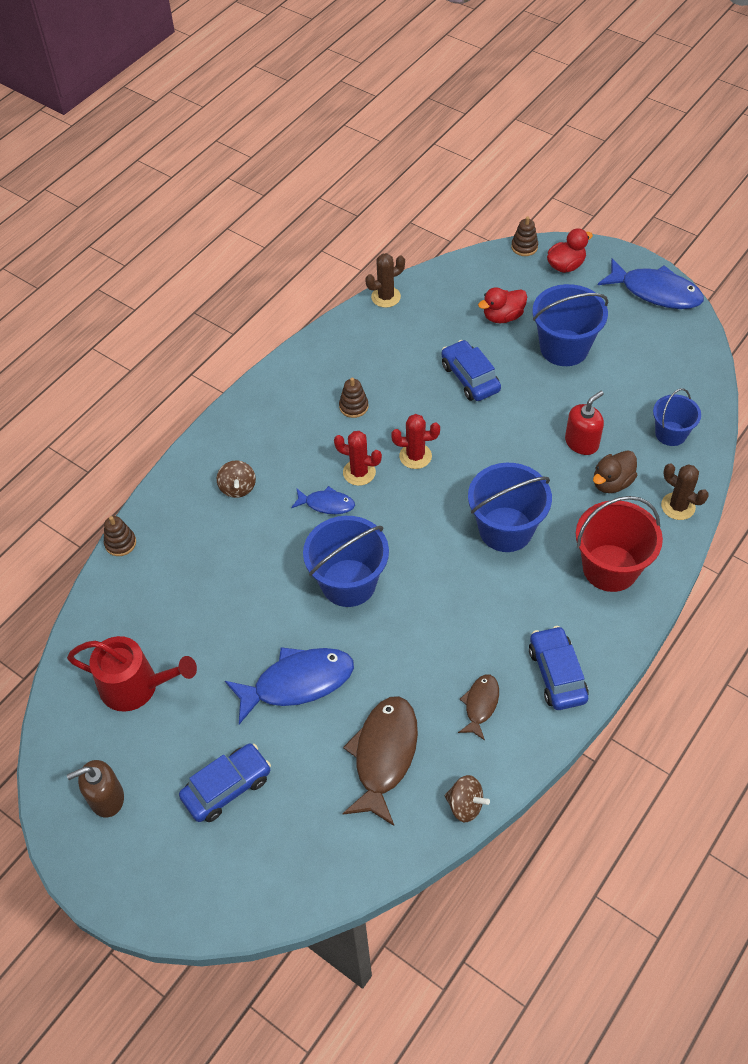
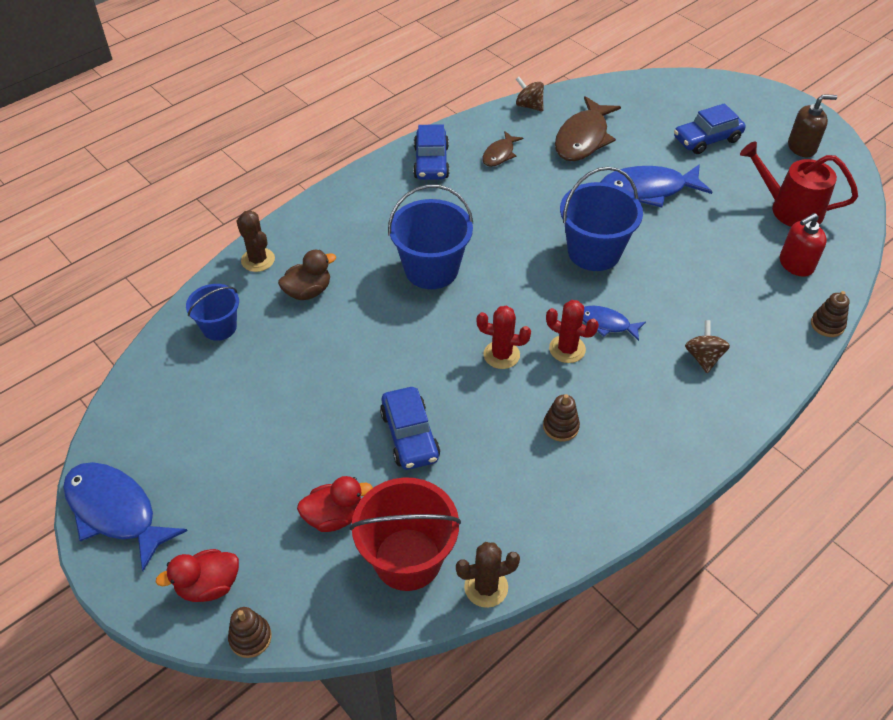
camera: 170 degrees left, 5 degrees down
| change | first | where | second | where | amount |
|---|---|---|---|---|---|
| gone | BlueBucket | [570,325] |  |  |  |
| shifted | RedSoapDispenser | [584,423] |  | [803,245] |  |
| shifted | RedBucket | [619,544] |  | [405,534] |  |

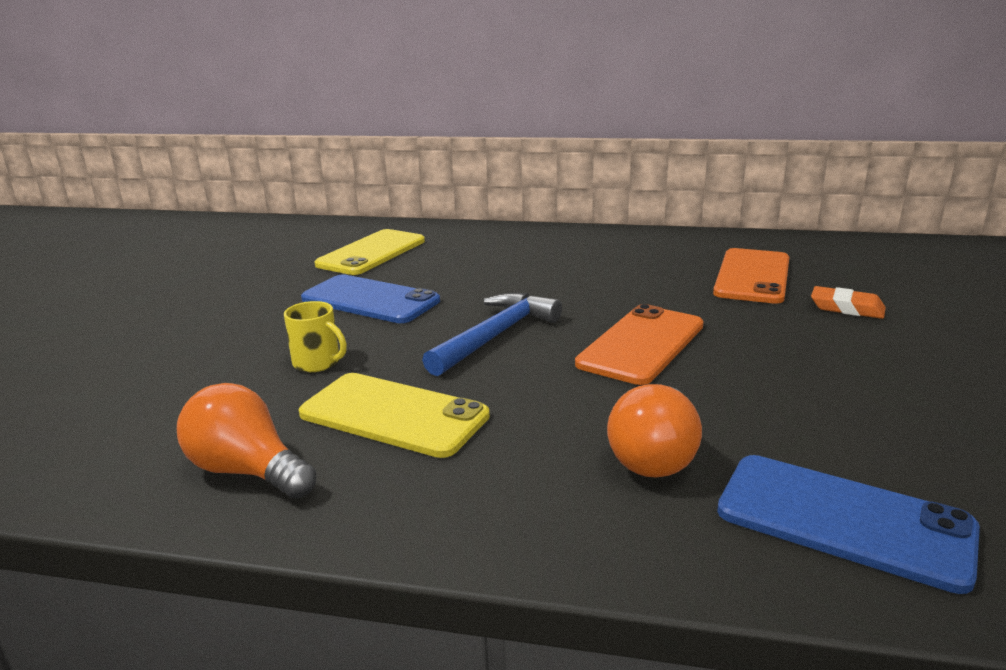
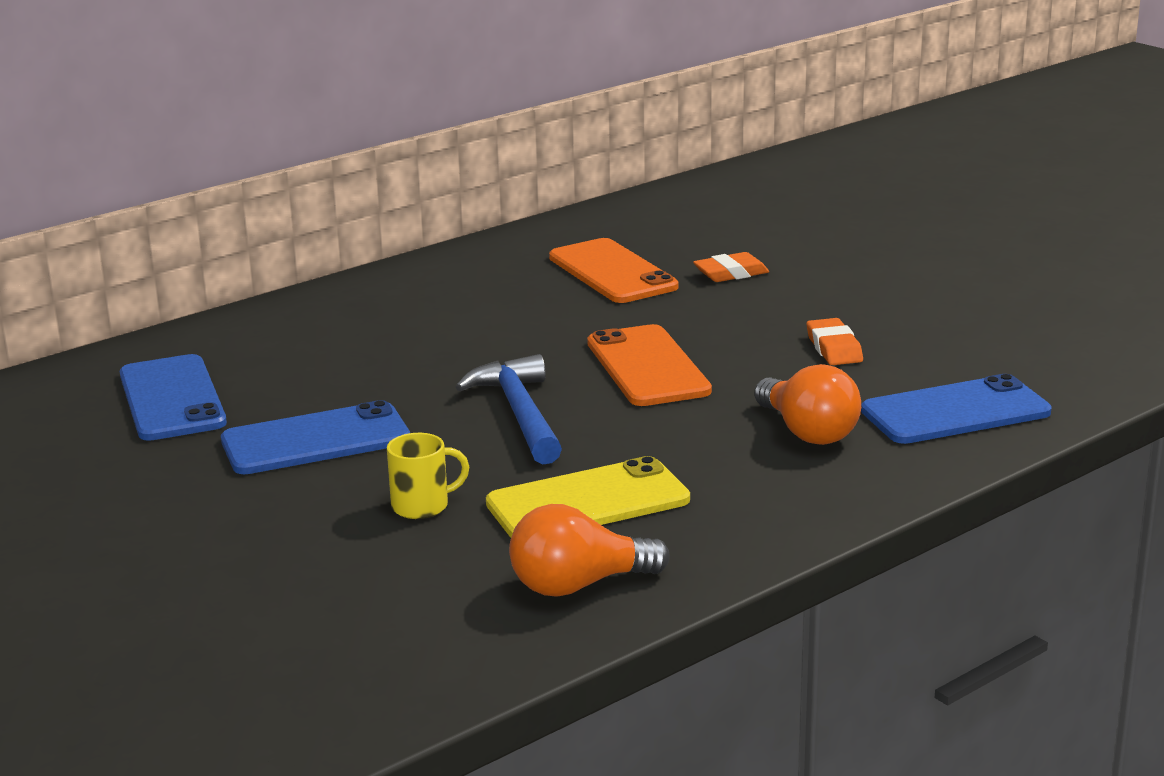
camera: 50 degrees left, 0 degrees up
| change | first | where | second | where | amount |
|---|---|---|---|---|---|
| repainted | YellowPhone | [370,252] | BluePhone | [173,397] |  |
| new |  |  | OrangeEraser | [835,341] |  |

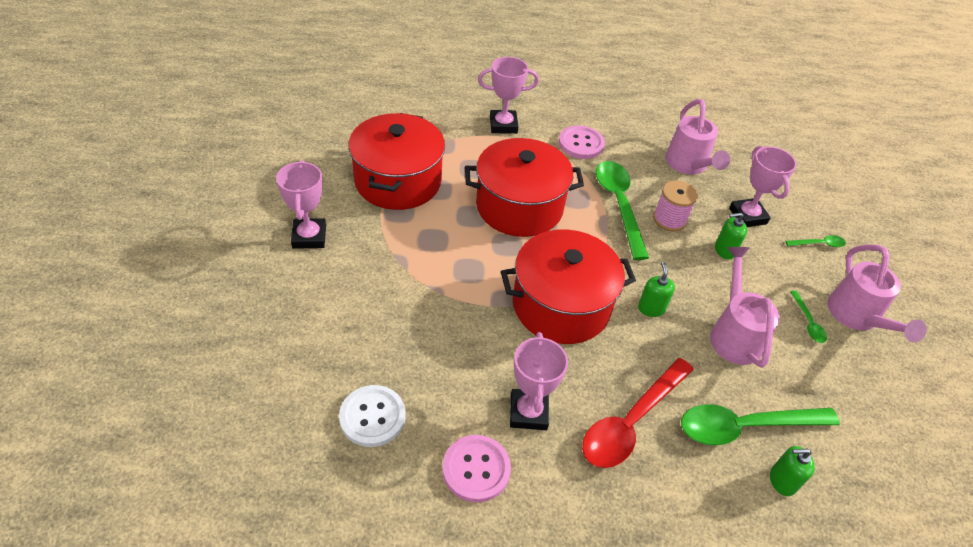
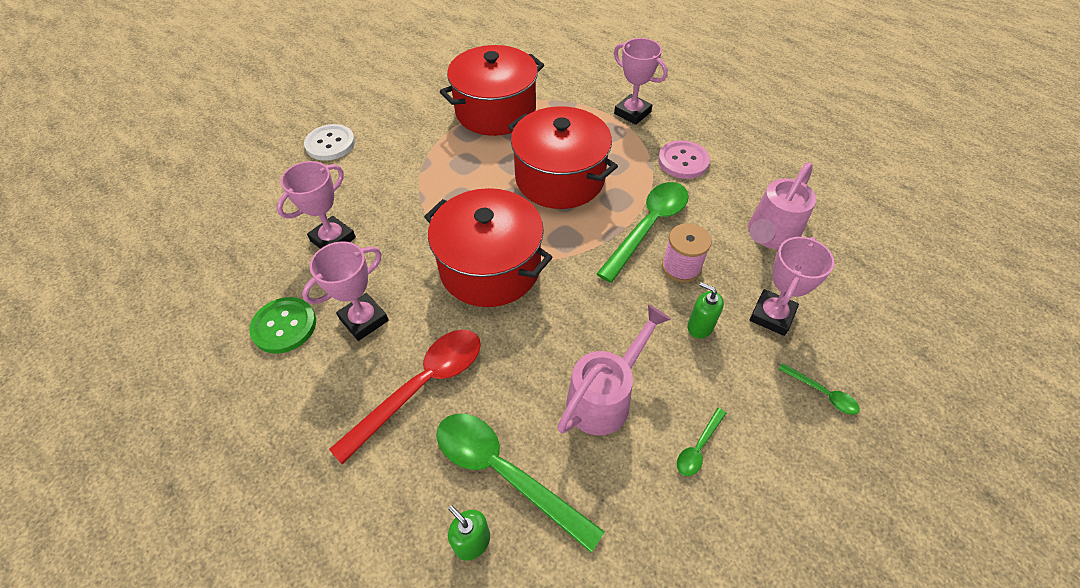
camera: 50 degrees right, 5 degrees up
| change | first | where | second | where | amount |
|---|---|---|---|---|---|
| shifted | PinkTrophy | [301,204] |  | [316,205] |  |
| gone | PinkWateringCan | [877,293] |  |  |  |
| gone | GreenSoapDispenser | [656,289] |  |  |  |
| rotated | RedSpoon | [638,413] |  | [405,397] | 135 degrees clockwise |
| shifted | WhiteButton | [372,416] |  | [329,142] |  |
| repainted | PinkButton | [476,468] | GreenButton | [282,325] |  |

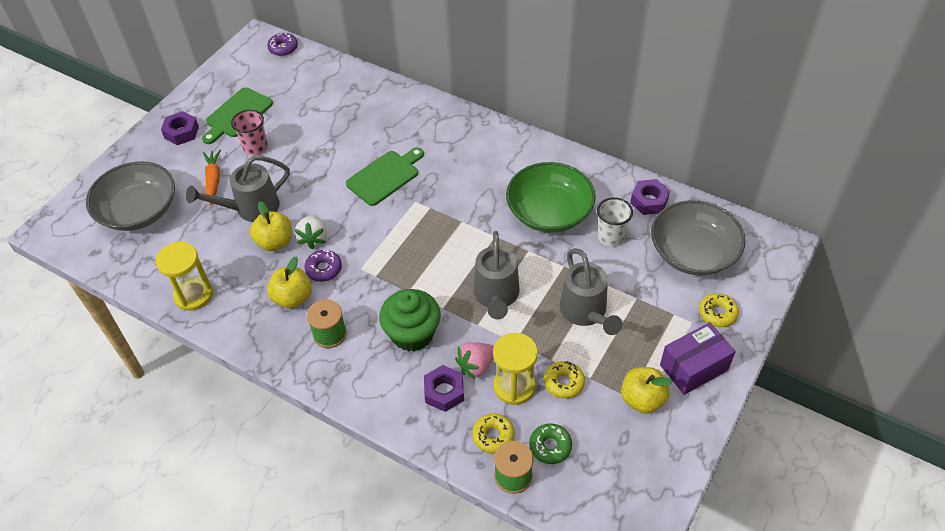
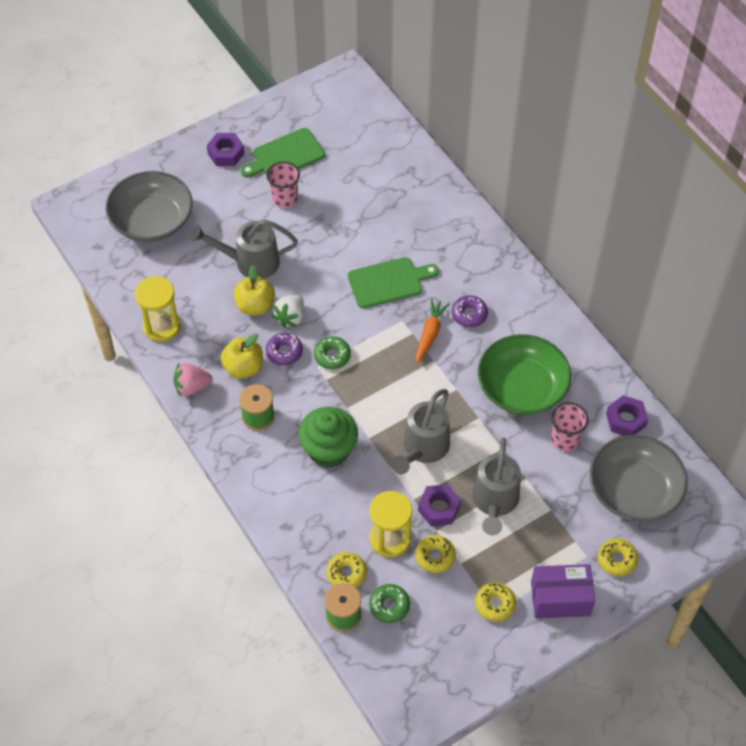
camera: 25 degrees right, 5 degrees up
| change | first | where | second | where | amount |
|---|---|---|---|---|---|
| shifted | PurpleDonut | [282,44] |  | [470,311] |  |
| shifted | OrangeCarrot | [212,177] |  | [433,331] |  |
| repainted | WhiteCup | [615,222] | PinkCup | [570,426] |  |
| shifted | PinkStrawberry | [474,361] |  | [192,380] |  |
| shifted | PurpleNut | [444,388] |  | [439,505] |  |
| swapped | YellowApple | [646,390] | YellowDonut | [495,602] |  |
| new |  |  | GreenDonut | [332,352] |  |

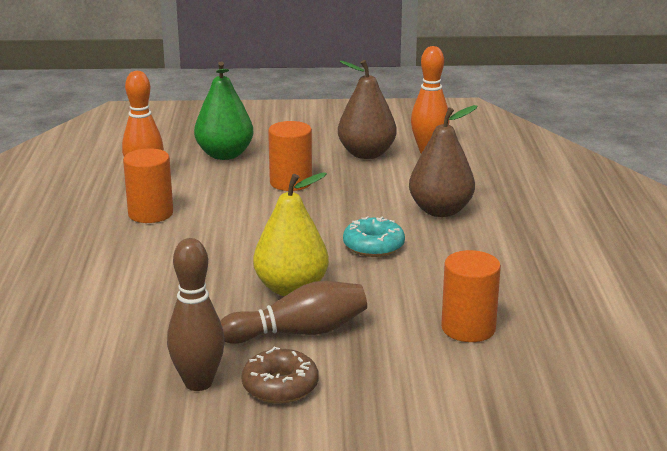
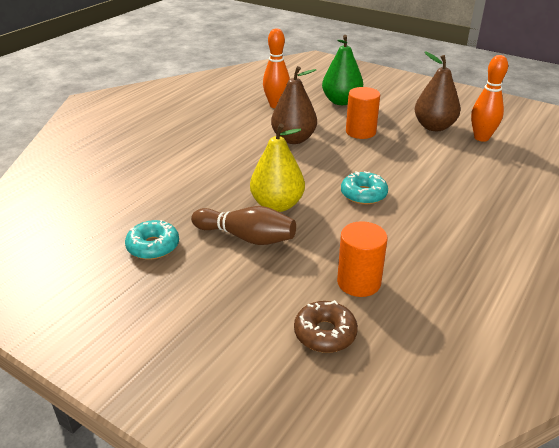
camera: 35 degrees right, 10 degrees up
| change | first | where | second | where | amount |
|---|---|---|---|---|---|
| shifted | BrownPear | [443,161] |  | [294,105] |  |
| gone | OrangeCylinder | [148,185] |  |  |  |
| swapped | BrownBowlingPin | [196,314] | TurquoiseDonut | [152,240] |  |
| shifted | BrownDonut | [280,375] |  | [326,326] |  |

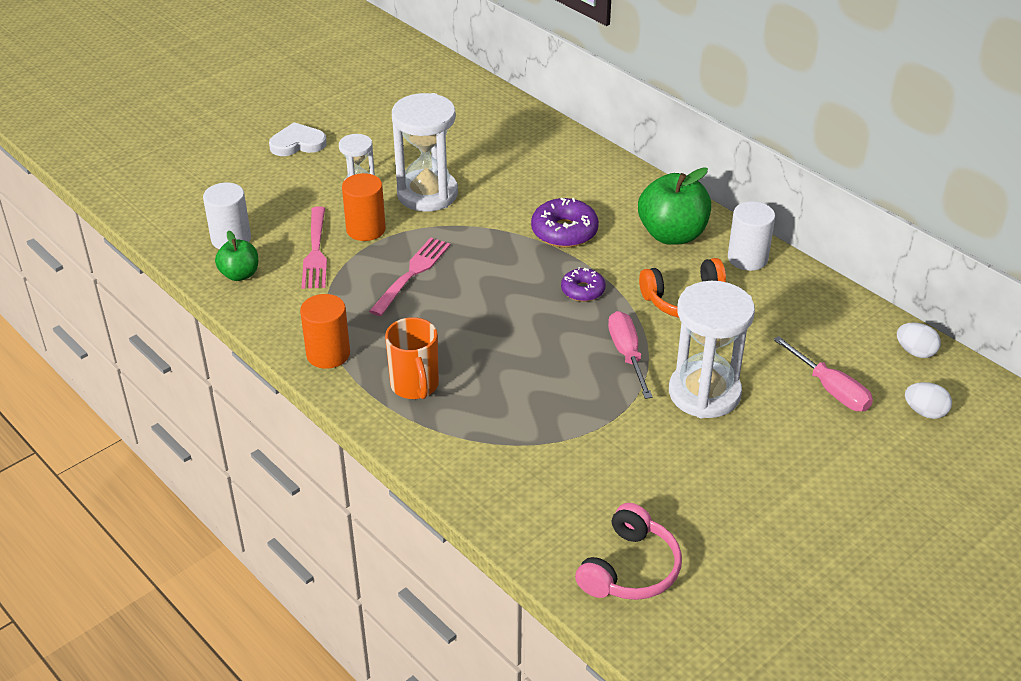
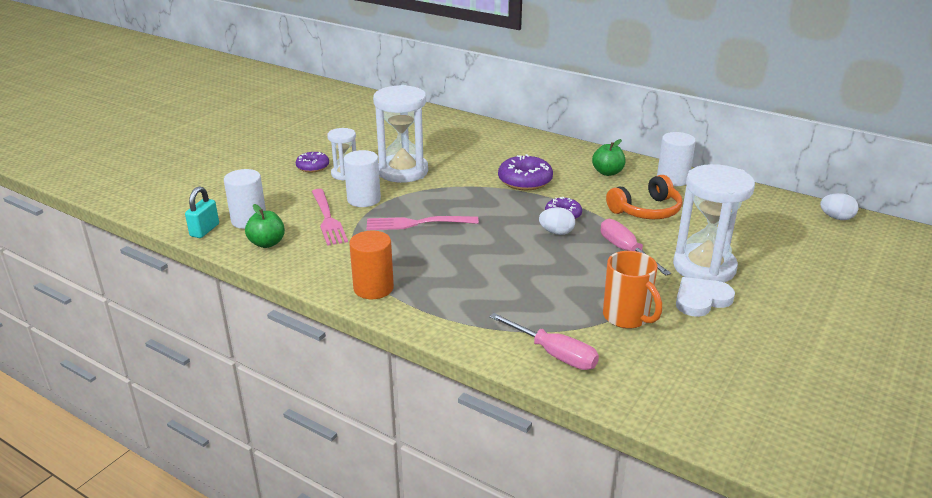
camera: 15 degrees left, 10 degrees down
| change | first | where | second | where | amount |
|---|---|---|---|---|---|
| shifted | WhiteHeart | [298,139] |  | [705,297] |  |
| scaled | GreenApple | [674,206] |  | [609,157] | x0.57 |
| repainted | OrangeCylinder | [364,207] | WhiteCylinder | [362,178] |  |
| rotated | PinkFork | [410,277] |  | [422,223] | 105 degrees counterclockwise |
| shifted | OrangeMug | [412,358] |  | [632,290] |  |
| shifted | PinkScrewdriver | [823,373] |  | [544,341] |  |
| shifted | WhiteEgg | [928,400] |  | [557,221] |  |
| gone | PinkHeadphones | [628,551] |  |  |  |
| new |  |  | PurpleDonut | [312,162] |  |
| new |  |  | TurquoisePadlock | [202,212] |  |

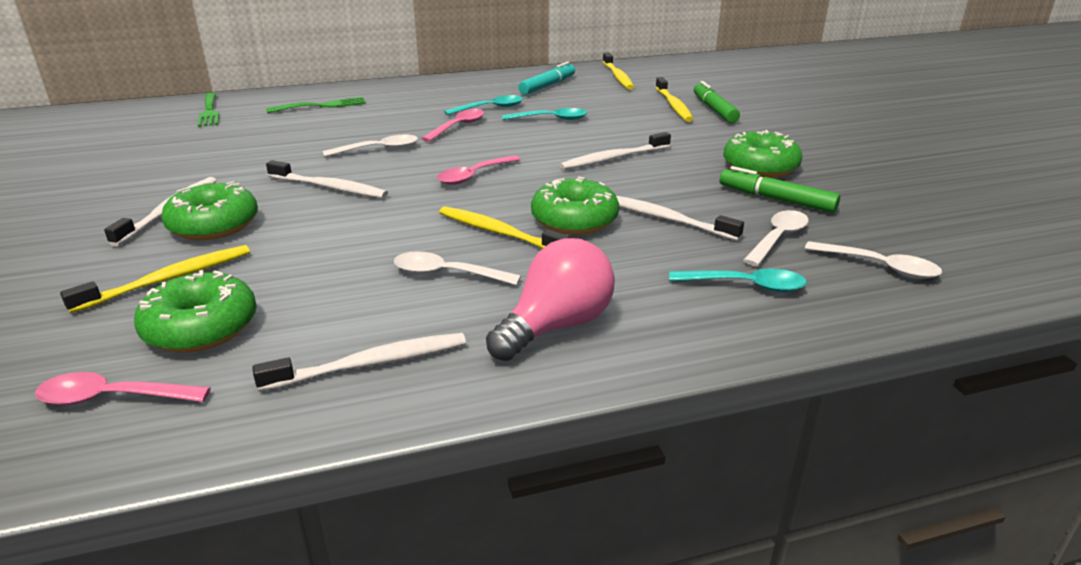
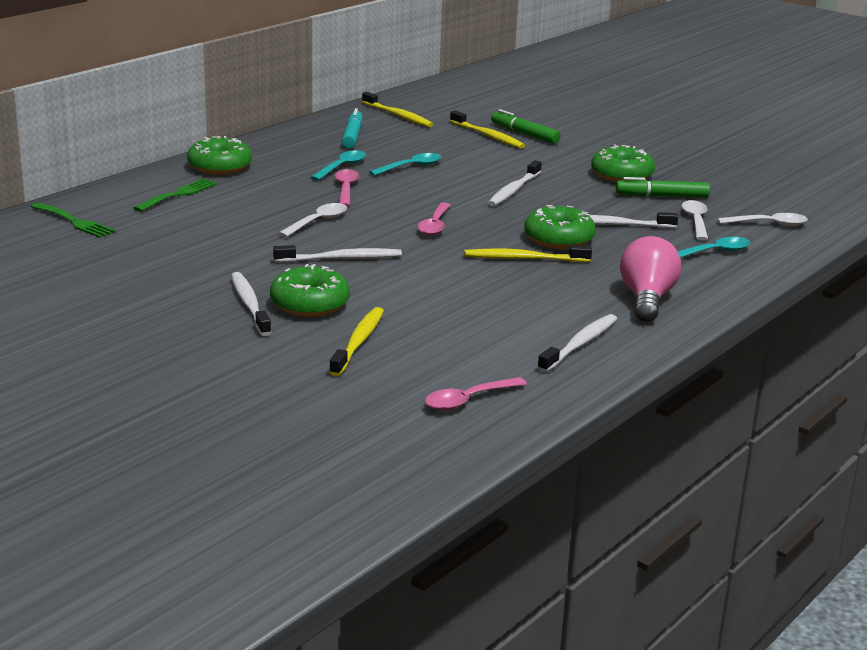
camera: 35 degrees left, 5 degrees down
| change | first | where | second | where | amount |
|---|---|---|---|---|---|
| gone | WhiteSpoon | [457,268] |  |  |  |
| shifted | GreenDonut | [195,311] |  | [219,155] |  |

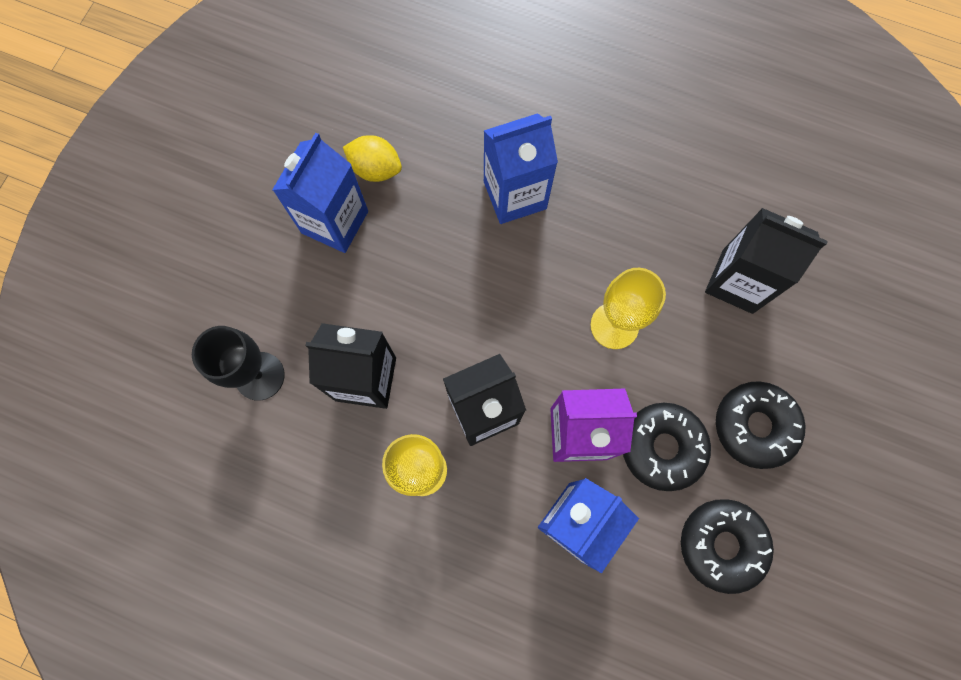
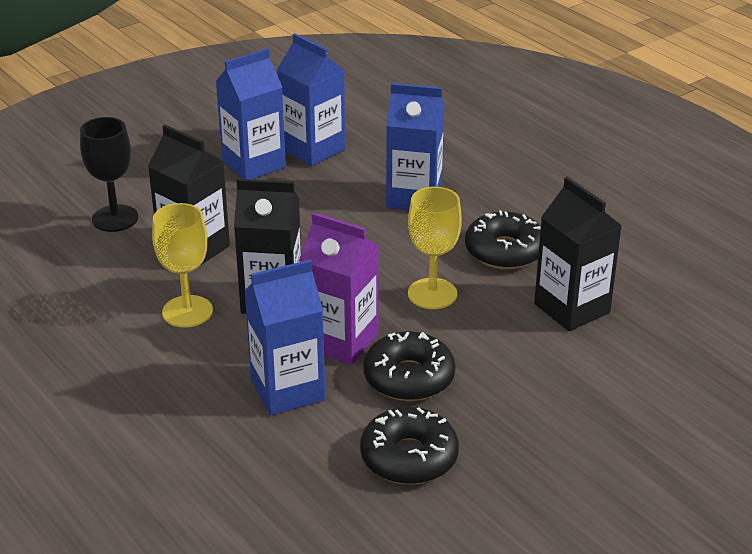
camera: 30 degrees right, 40 degrees down
| change | first | where | second | where | amount |
|---|---|---|---|---|---|
| swapped | YellowLemon | [372,158] | BlueCarton | [311,99] |  |
| shifted | BlackDonut | [761,425] |  | [503,240] |  |

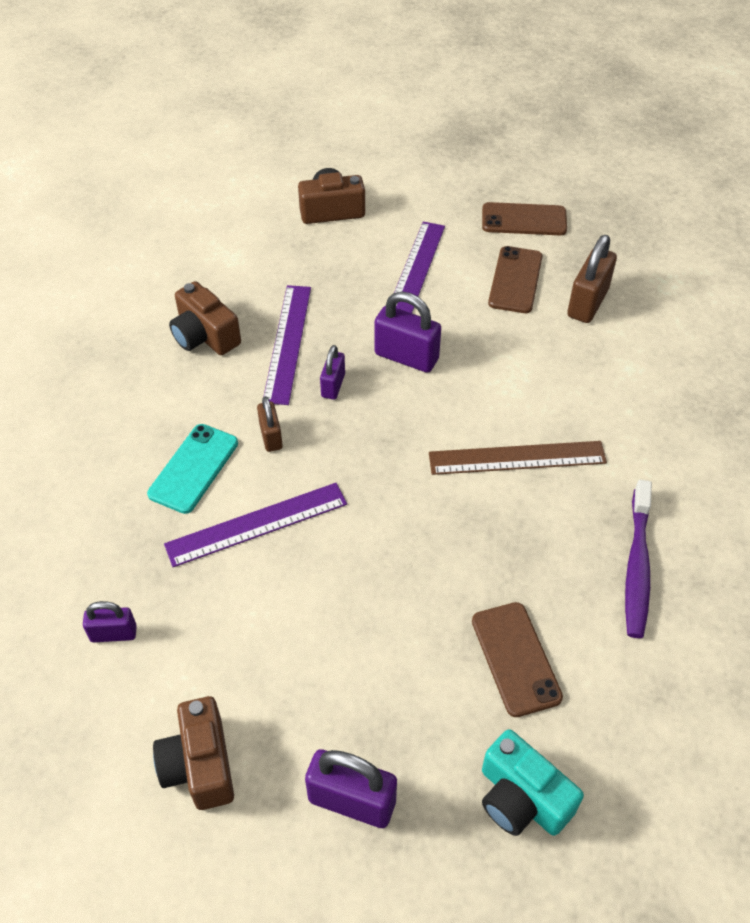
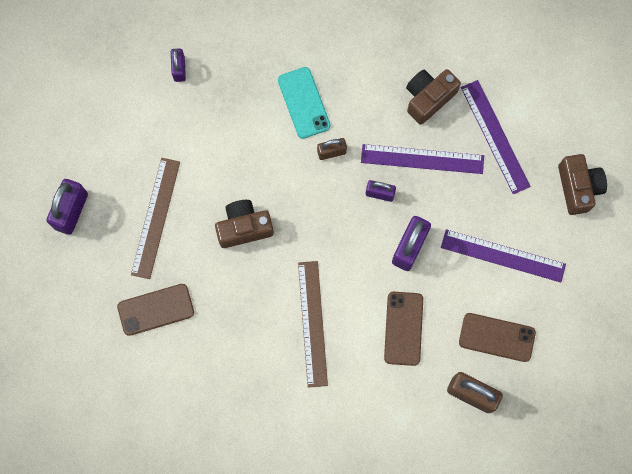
camera: 90 degrees right, 25 degrees up
| change | first | where | second | where | amount |
|---|---|---|---|---|---|
| shifted | BrownPhone | [524,218] |  | [403,329] |  |
| rotated | TurquoisePhone | [192,469] |  | [304,103] | 45 degrees clockwise |
| gone | PurpleToothbrush | [638,559] |  |  |  |
| shifted | PurpleRuler | [255,525] |  | [496,137] |  |
| shifted | BrownCamera | [193,753] |  | [244,224] |  |
| gone | TurquoiseCamera | [533,782] |  |  |  |
| new |  |  | BrownRuler | [155,218] |  |

